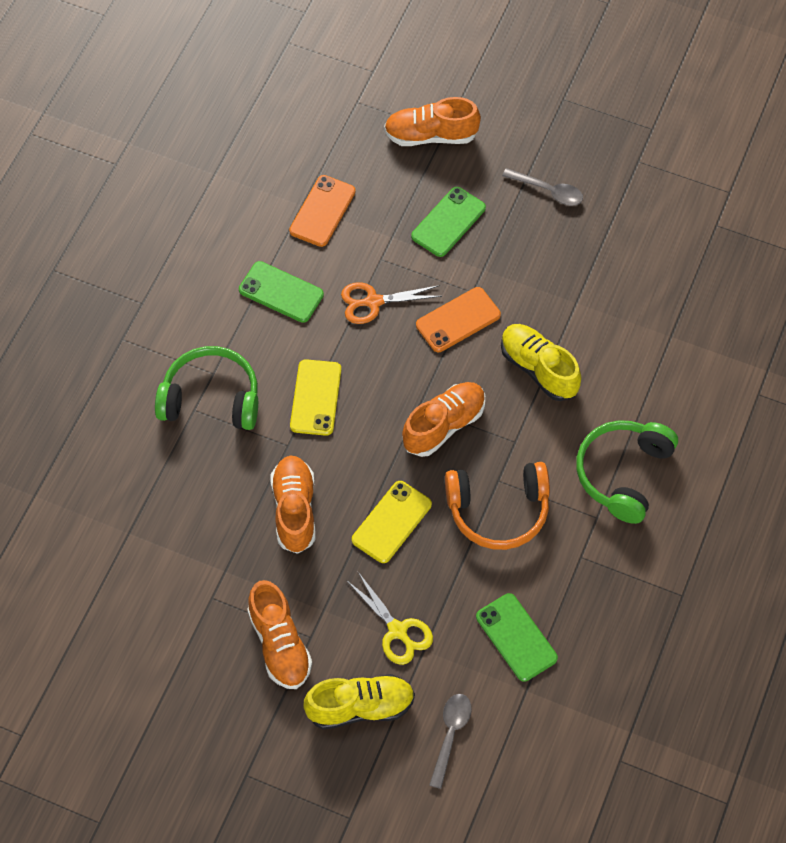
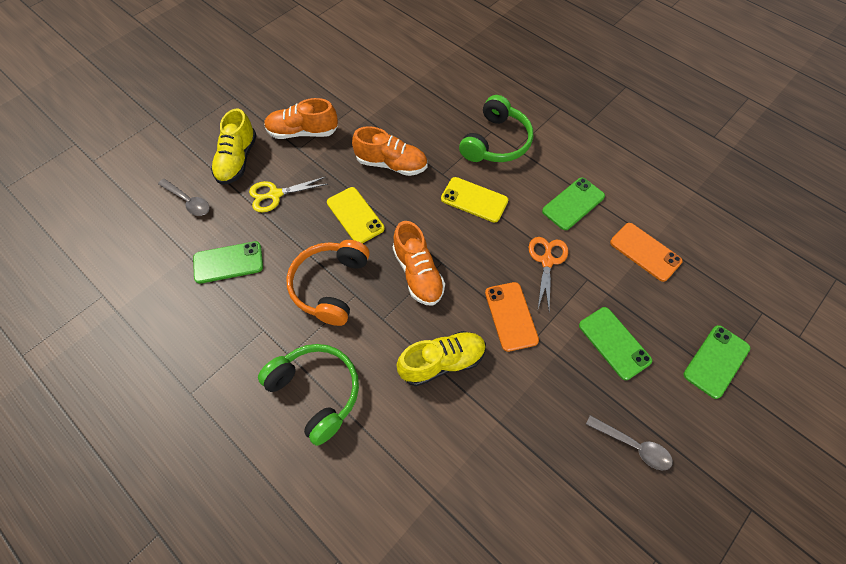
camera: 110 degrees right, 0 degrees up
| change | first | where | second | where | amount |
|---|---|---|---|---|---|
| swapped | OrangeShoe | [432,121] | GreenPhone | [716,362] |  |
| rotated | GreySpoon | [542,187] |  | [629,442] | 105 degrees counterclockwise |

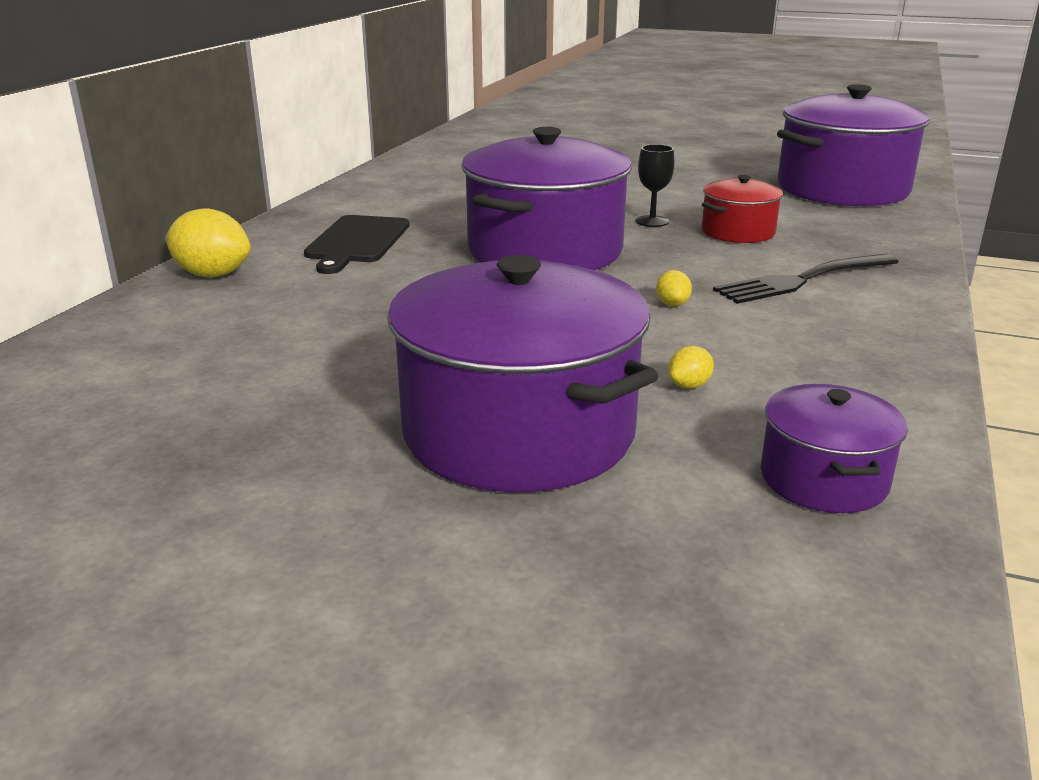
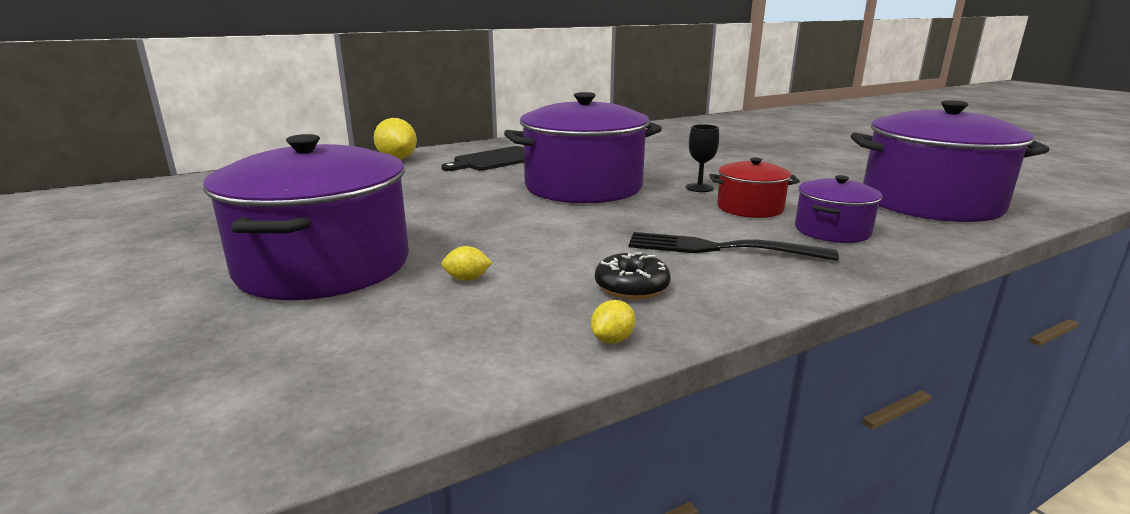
camera: 40 degrees right, 5 degrees down
| change | first | where | second | where | amount |
|---|---|---|---|---|---|
| shifted | YellowLemon | [674,288] |  | [613,322] |  |
| shifted | PurplePot | [834,448] |  | [838,209] |  |
| new |  |  | BlackDonut | [633,276] |  |

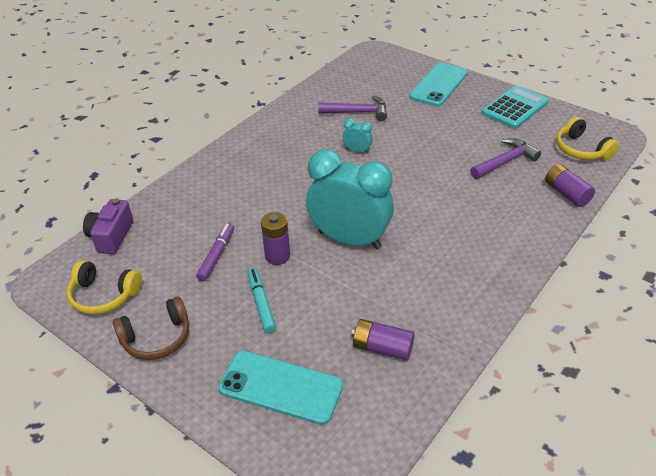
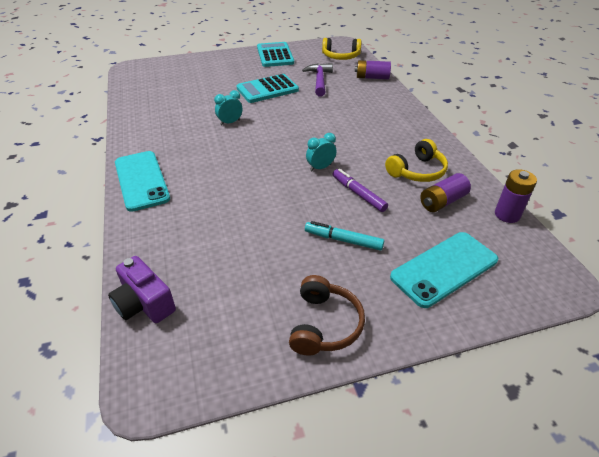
camera: 55 degrees left, 0 degrees up
| change | first | where | second | where | amount |
|---|---|---|---|---|---|
| shifted | TurquoisePhone | [438,84] |  | [142,181] |  |
| gone | PurpleHammer | [352,108] |  |  |  |
| scaled | TurquoiseClock | [350,199] |  | [321,152] | x0.41 |
| shifted | PurpleBattery | [275,238] |  | [516,196] |  |
| shifted | PurpleMarker | [215,252] |  | [360,190] |  |
| shifted | YellowHeadphones | [104,287] |  | [416,160] |  |
| new |  |  | TurquoiseCalculator | [268,88] |  |

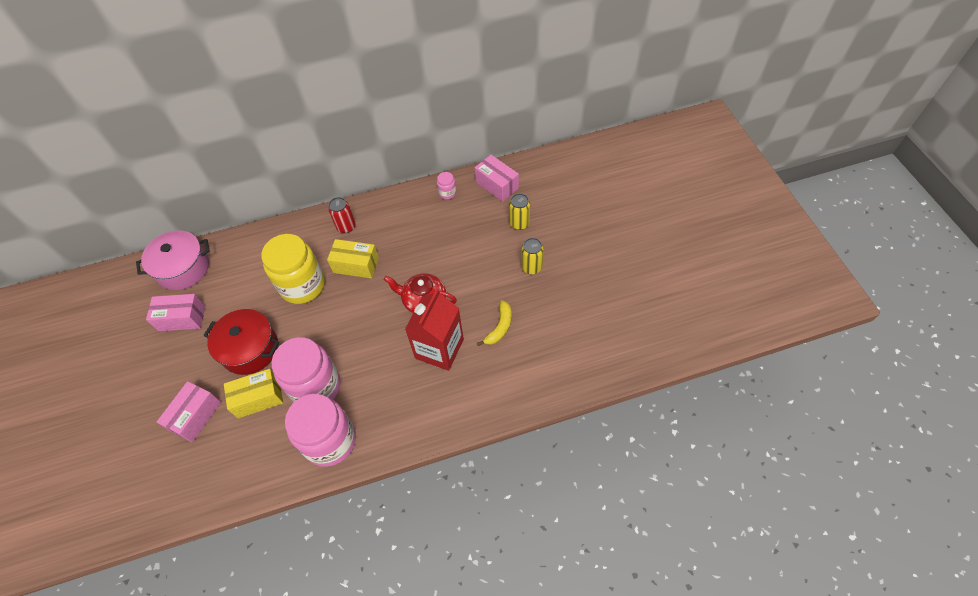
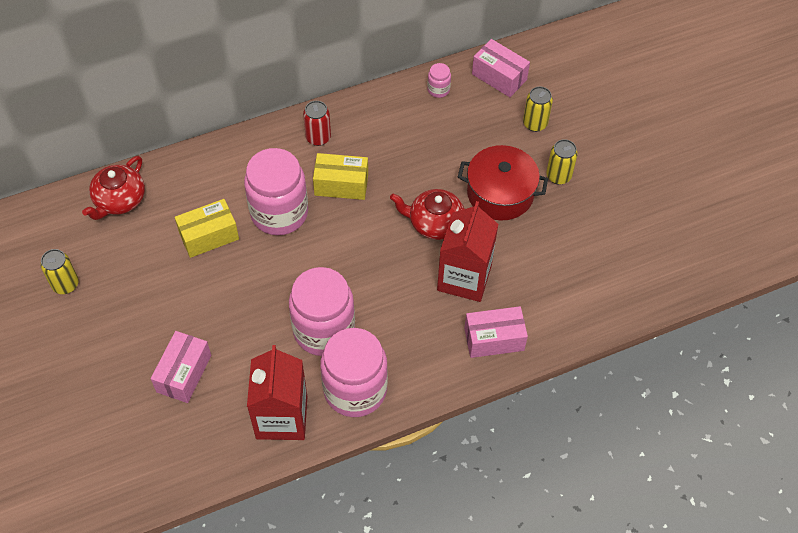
camera: 10 degrees left, 0 degrees up
| change | first | where | second | where | amount |
|---|---|---|---|---|---|
| swapped | PinkPot | [173,260] | RedTeapot | [113,188] |  |
| repainted | YellowJar | [293,269] | PinkJar | [276,191] |  |
| shifted | PinkBox | [175,312] |  | [496,332] |  |
| gone | YellowBanana | [494,323] |  |  |  |
| shifted | RedPot | [241,342] |  | [503,182] |  |
| shifted | YellowBox | [253,394] |  | [207,228] |  |
| new |  |  | YellowCan | [59,271] |  |
| new |  |  | RedCarton | [277,392] |  |

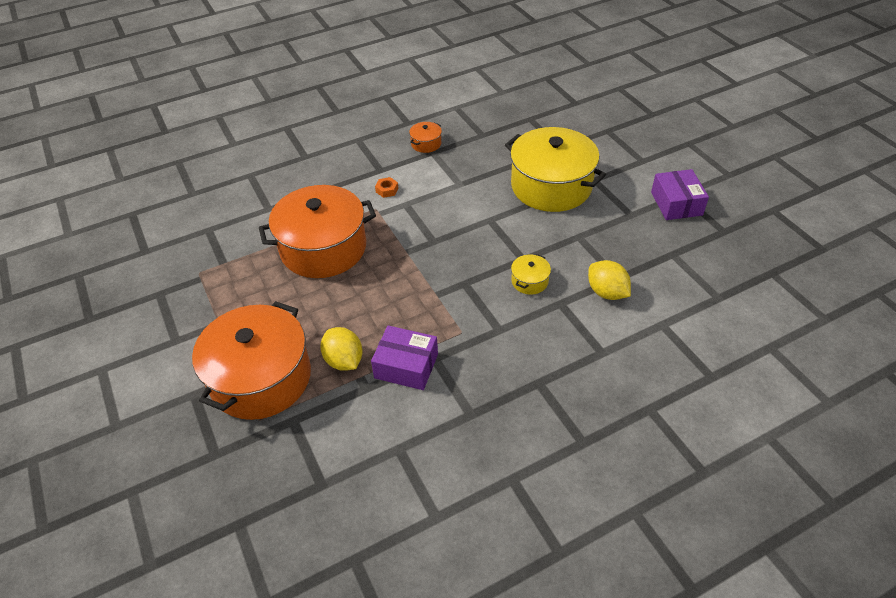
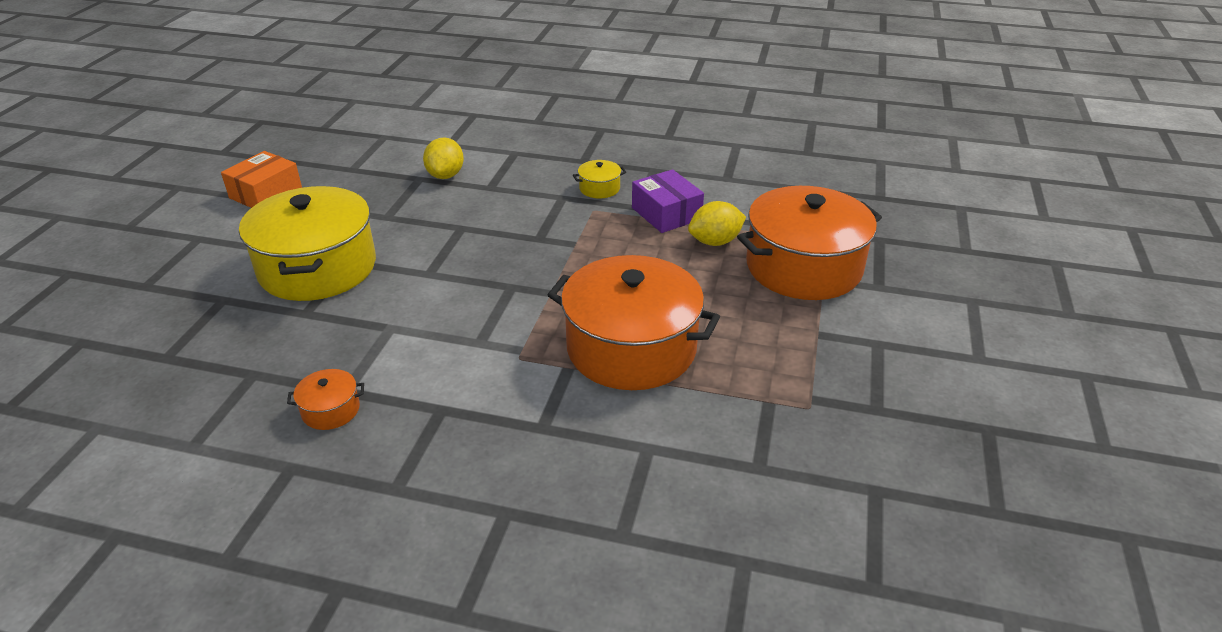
camera: 140 degrees left, 10 degrees down
| change | first | where | second | where | amount |
|---|---|---|---|---|---|
| repainted | PurpleBox | [680,194] | OrangeBox | [261,179] |  |
| gone | OrangeNut | [386,187] |  |  |  |
| shifted | YellowPot | [531,274] |  | [599,179] |  |
| rotated | YellowLemon | [341,349] |  | [717,223] | 60 degrees clockwise |

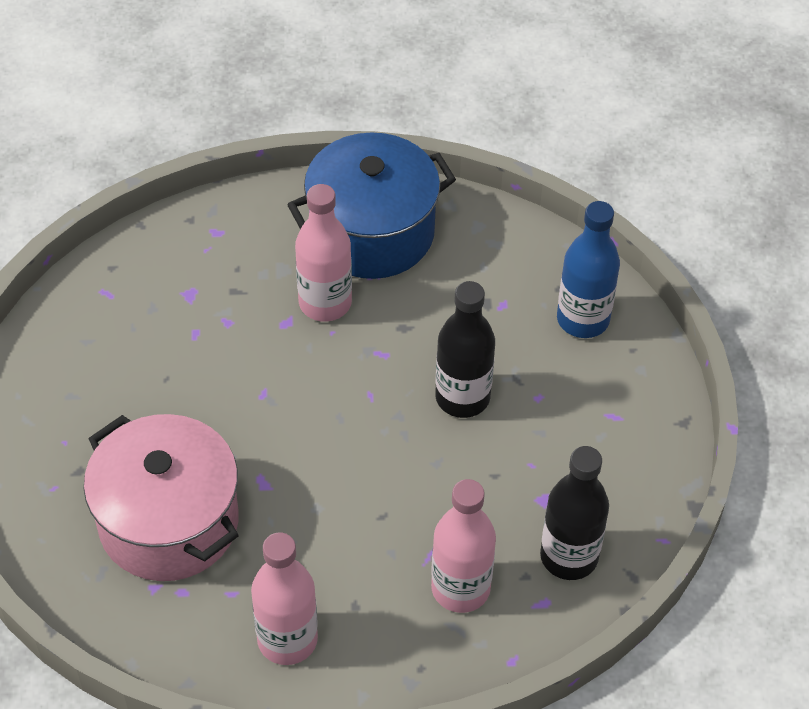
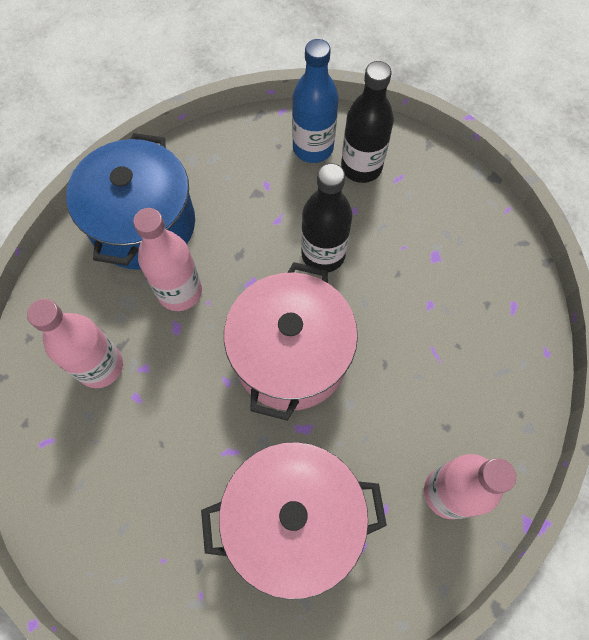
camera: 55 degrees left, 15 degrees up
| change | first | where | second | where | amount |
|---|---|---|---|---|---|
| shifted | BlackBottle | [574,513] |  | [367,122] |  |
| shifted | PinkBottle | [463,546] |  | [75,343] |  |
| new |  |  | PinkPot | [291,341] |  |

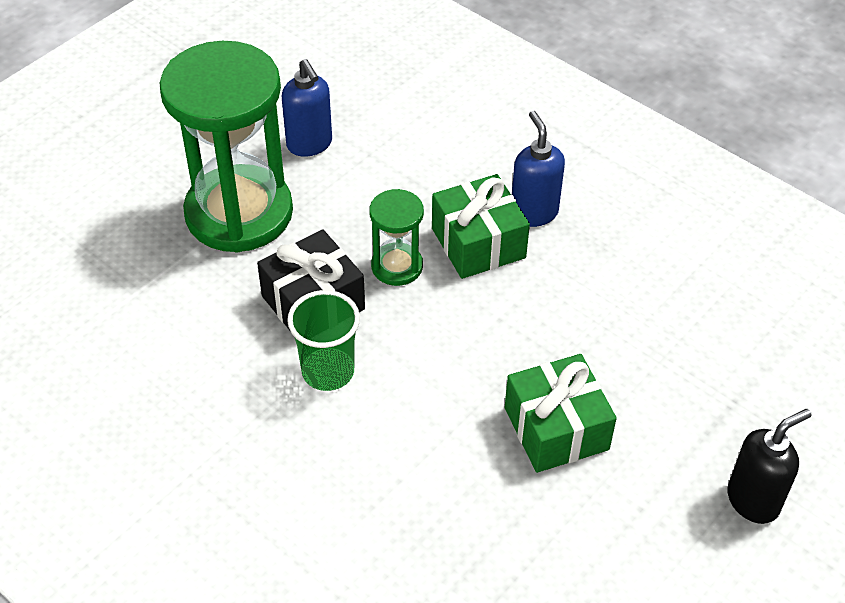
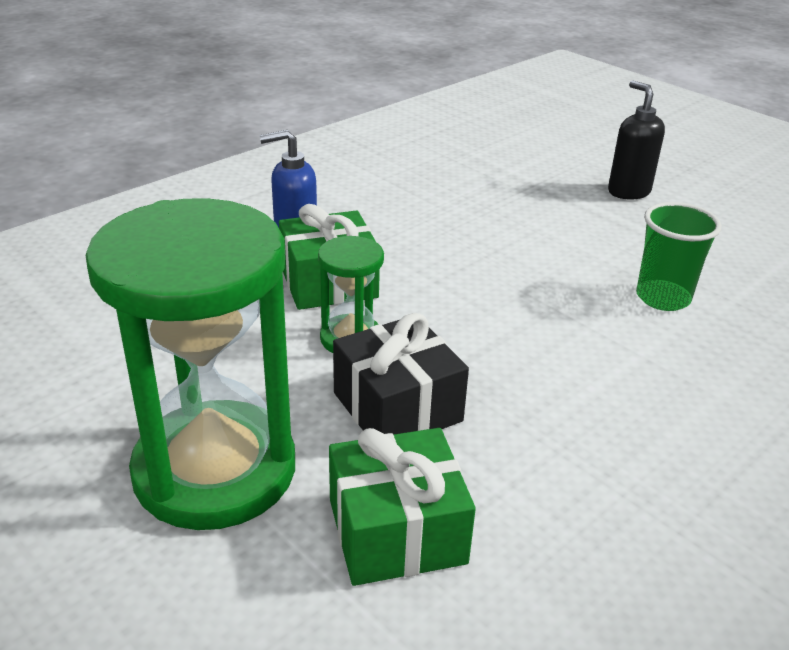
camera: 85 degrees left, 15 degrees down
| change | first | where | second | where | amount |
|---|---|---|---|---|---|
| gone | BlueSoapDispenser | [307,108] |  |  |  |
| shifted | GreenCup | [323,340] |  | [679,256] |  |
| shifted | GreenGift | [561,413] |  | [402,507] |  |

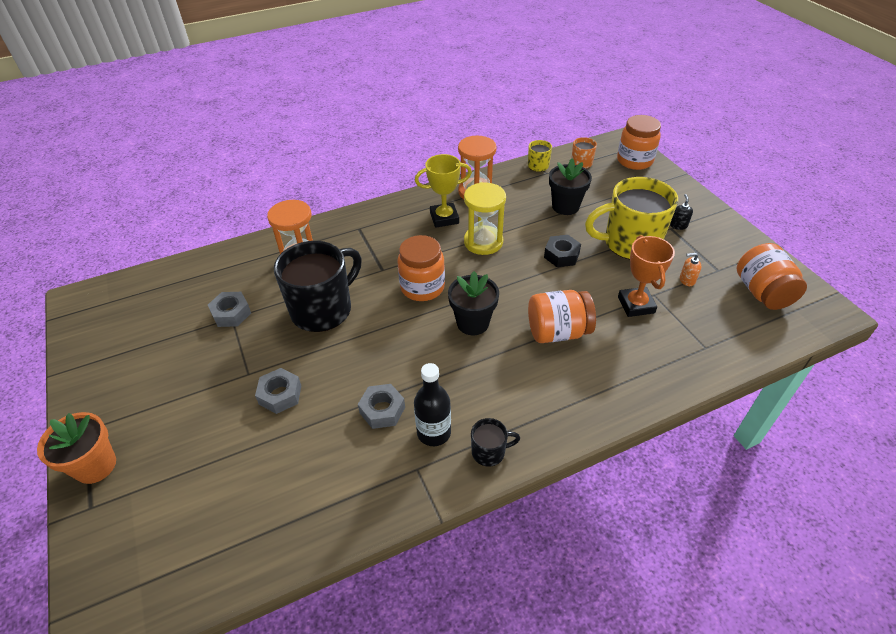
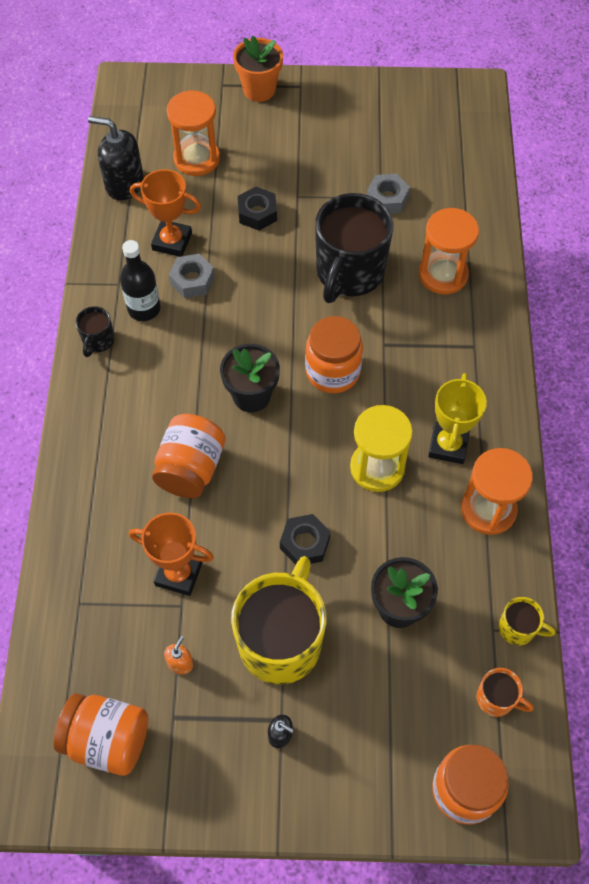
camera: 115 degrees right, 15 degrees up
| change | first | where | second | where | amount |
|---|---|---|---|---|---|
| rotated | BlackMug | [318,286] |  | [354,248] | 45 degrees clockwise |
| repainted | GreyNut | [278,391] | BlackNut | [257,209] |  |
| new |  |  | OrangeHourglass | [193,133] |  |
| new |  |  | BlackSoapDispenser | [116,158] |  |
| new |  |  | OrangeTrophy | [165,213] |  |

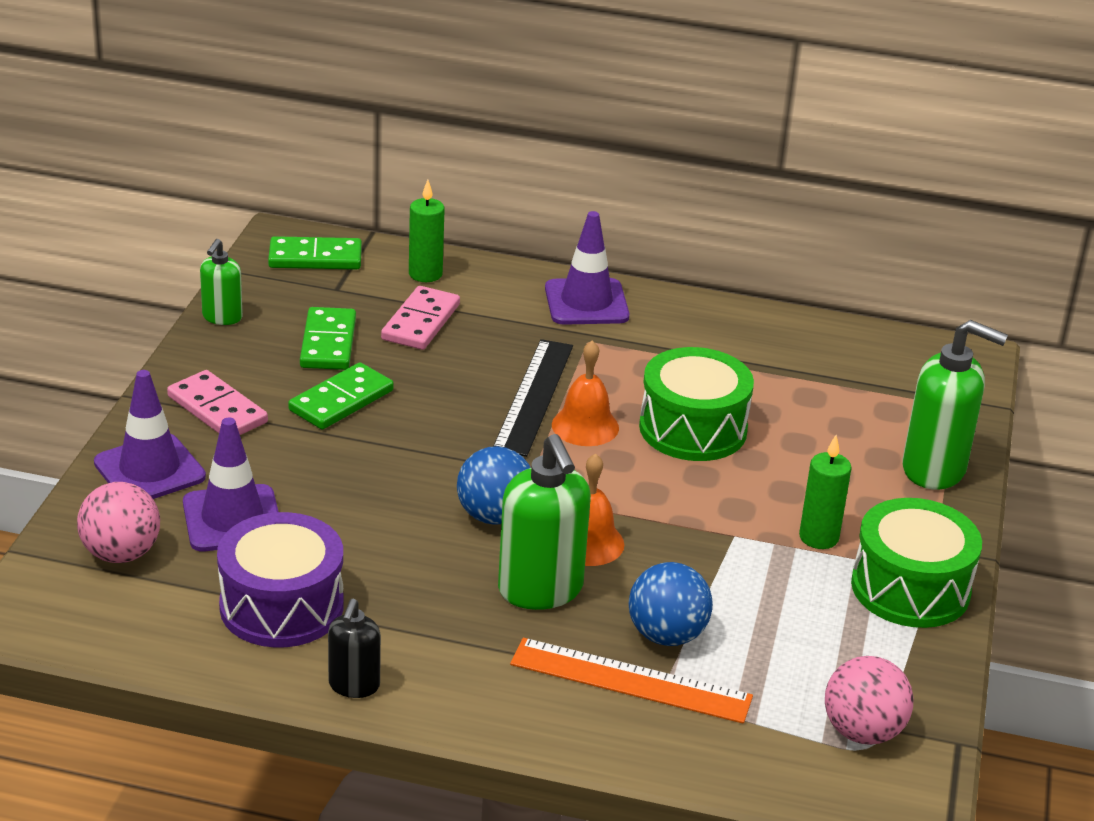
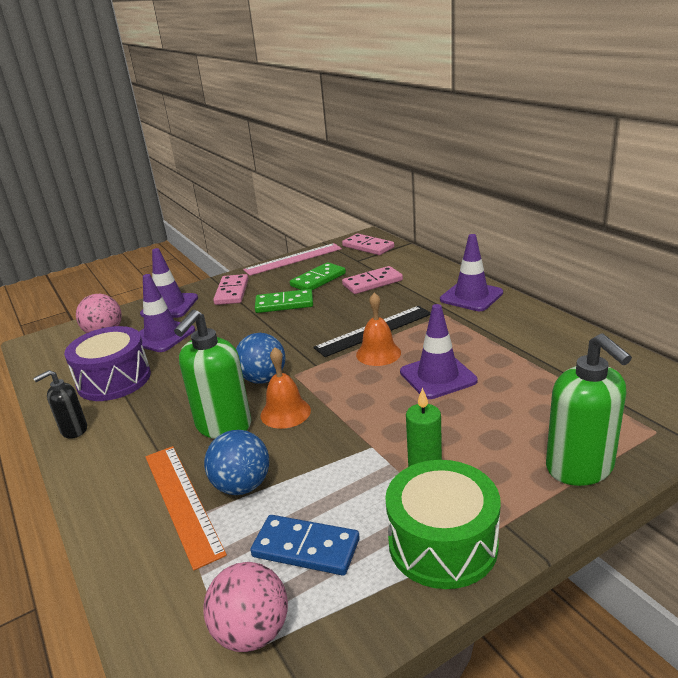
camera: 50 degrees right, 5 degrees down
| change | first | where | second | where | amount |
|---|---|---|---|---|---|
| gone | GreenCandle | [427,231] |  |  |  |
| repainted | GreenDomino | [315,252] | PinkDomino | [368,244] |  |
| swapped | GreenSoapDispenser | [221,282] | PinkRuler | [292,259] |  |
| swapped | GreenDrum | [696,404] | PurpleTrafficCone | [438,351] |  |
| new |  |  | BlueDomino | [305,545] |  |

